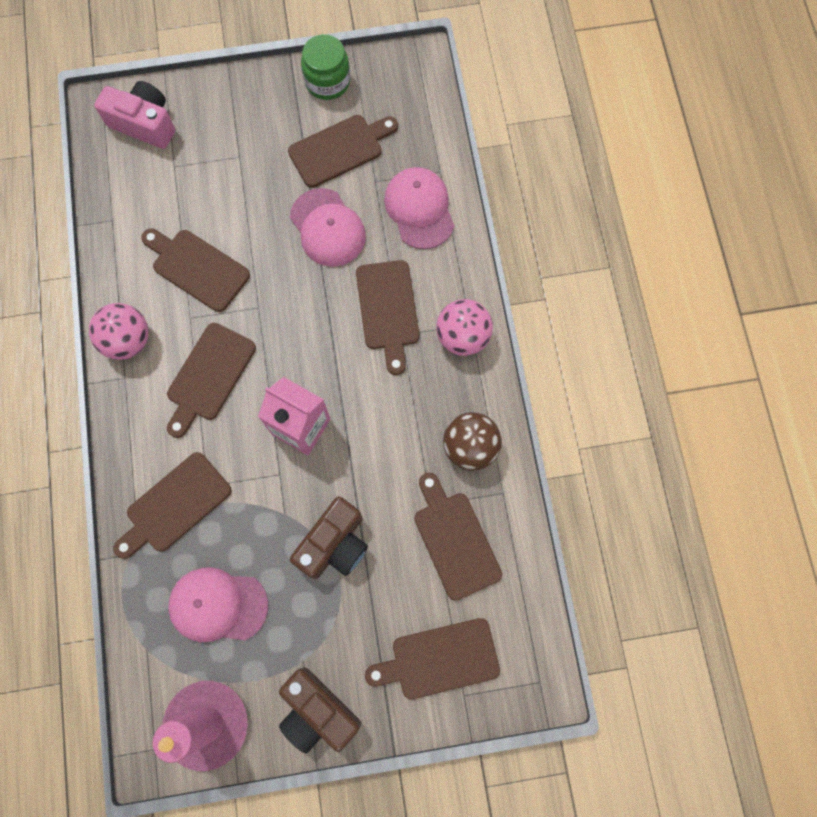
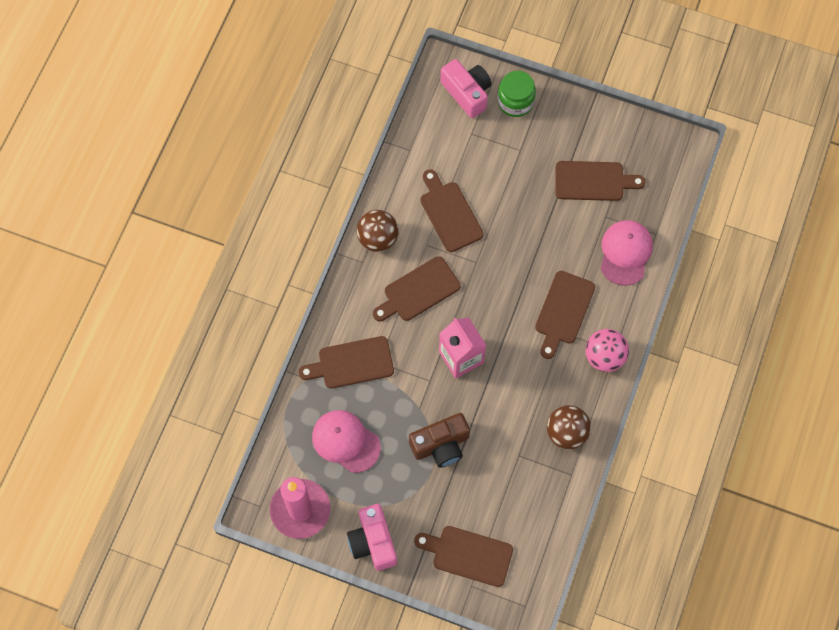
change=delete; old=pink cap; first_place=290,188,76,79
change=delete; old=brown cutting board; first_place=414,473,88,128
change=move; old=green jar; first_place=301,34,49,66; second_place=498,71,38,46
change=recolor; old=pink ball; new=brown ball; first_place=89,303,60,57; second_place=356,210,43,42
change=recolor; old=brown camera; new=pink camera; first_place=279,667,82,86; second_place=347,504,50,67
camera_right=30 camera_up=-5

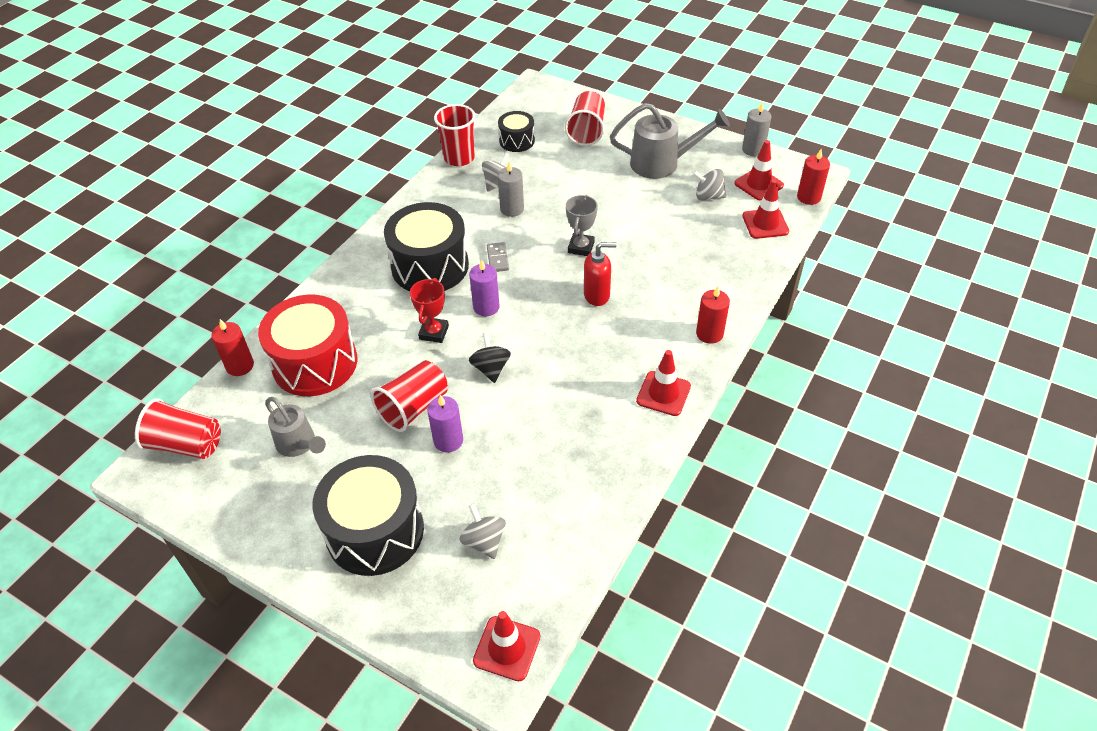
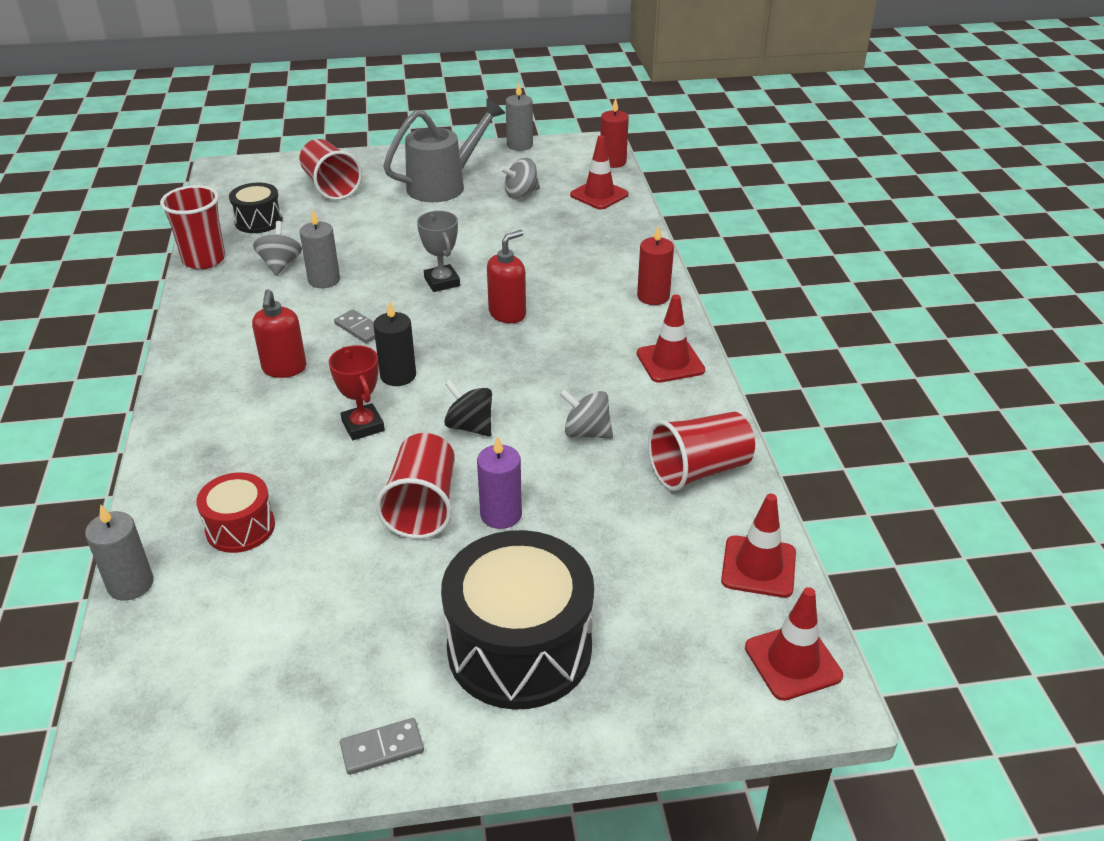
change=delete; old=grey watering can; first_place=265,397,61,60
change=insert; new=grey domino; second_place=340,718,84,57
change=move; old=red cup; first_place=135,398,86,61; second_place=648,412,107,79
change=move; old=grey spinning top; first_place=460,503,46,56; second_place=559,389,54,50
change=move; old=red traffic cone; first_place=734,140,50,60; second_place=721,494,75,104
change=replace; old=black drum; new=red soap dispenser; first_place=384,202,85,89; second_place=252,289,54,89
change=recolor; old=red candle; new=grey candle; first_place=211,319,43,57; second_place=85,504,69,97
change=recolor; old=purple candle; new=black candle; first_place=469,259,31,57; second_place=373,301,43,85
change=resize; old=red drum; first_place=258,295,99,101; second_place=196,472,79,81; factor=0.52
camera_right=-40 camera_up=-10

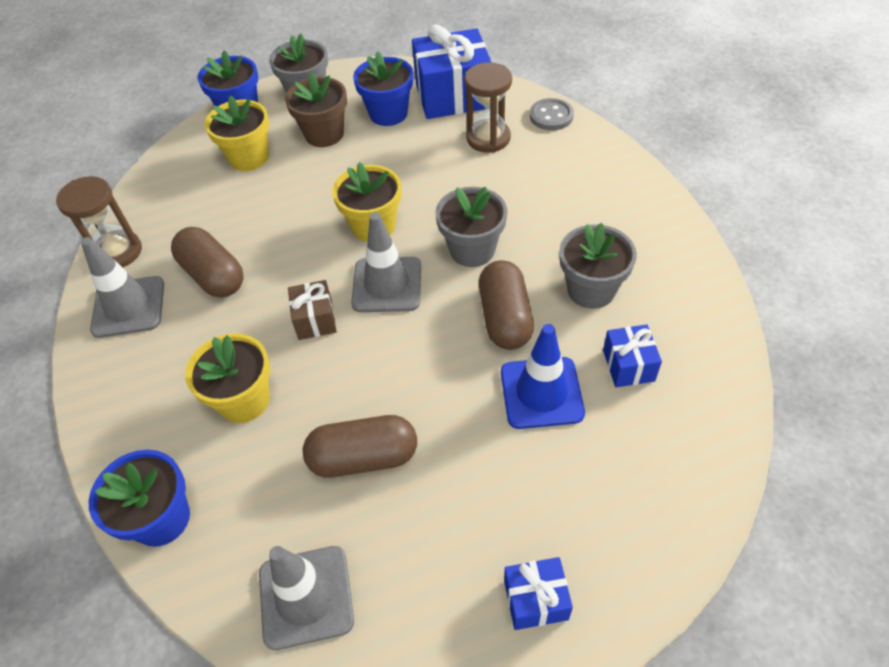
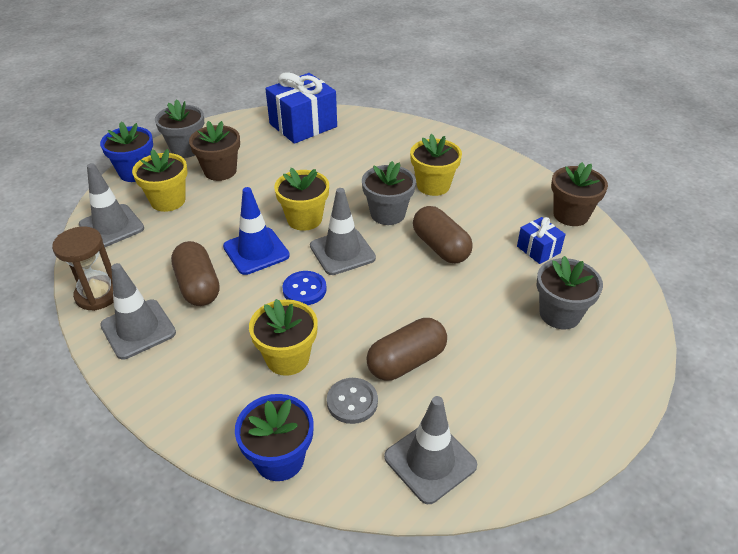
change=delete; old=blue flower pot; first_place=353,51,60,75
change=delete; old=brown hourglass; first_place=464,62,48,91
change=delete; old=blue gift; first_place=504,557,69,73
change=insert; new=grey traffic cone; second_place=79,163,65,84
change=insert; new=yellow flower pot; second_place=410,134,52,62
change=insert; new=brown flower pot; second_place=551,162,57,64
change=move; old=blue traffic cone; first_place=501,324,84,105; second_place=223,187,67,88
change=move; old=grey button; first_place=530,98,44,32; second_place=327,378,51,46
change=move; old=grey flower pot; first_place=559,223,78,86; second_place=537,256,66,73
change=replace; old=brown gift; new=blue button; first_place=288,280,49,60; second_place=282,271,45,34
change=rotate; old=brown capsule; first_place=171,227,73,71; second_place=171,241,49,65; degrees=45
camera_right=-30 camera_up=-10

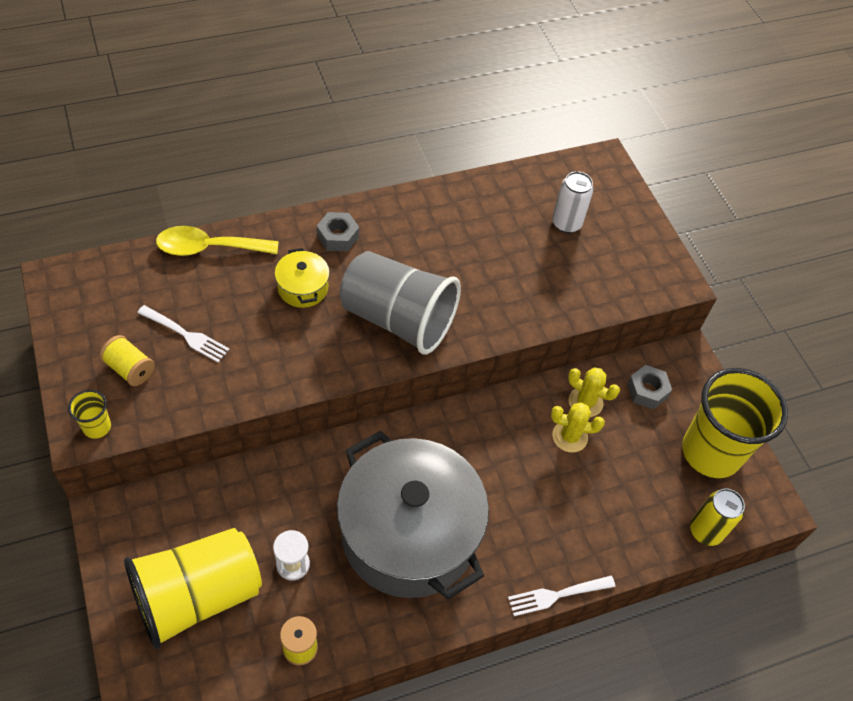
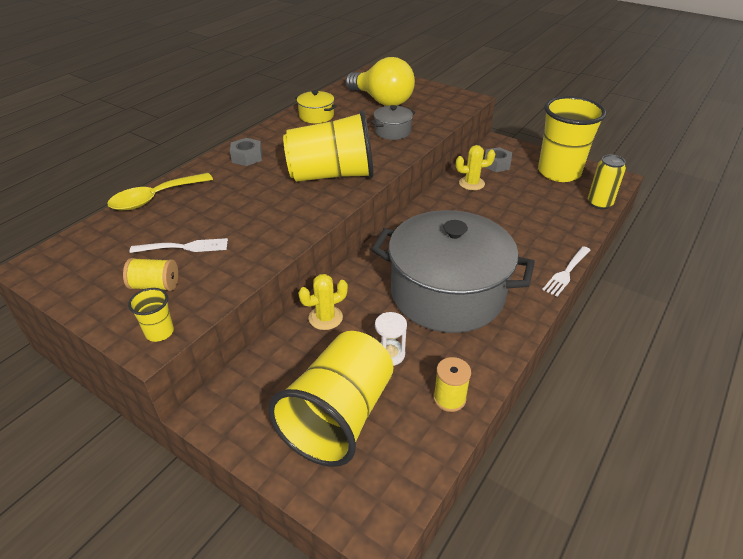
change=insert; new=grey pot; second_place=371,105,44,35
change=move; old=yellow pot; first_place=274,248,56,60; second_place=295,90,42,33
change=move; old=yellow cactus; first_place=551,402,54,51; second_place=298,274,50,56
change=replace; old=white can; new=yellow light bulb; first_place=552,171,42,62; second_place=346,57,69,49
change=recolor; old=grey cup; new=yellow cup; first_place=340,251,121,104; second_place=283,111,91,71
camera_right=-30 camera_up=-15

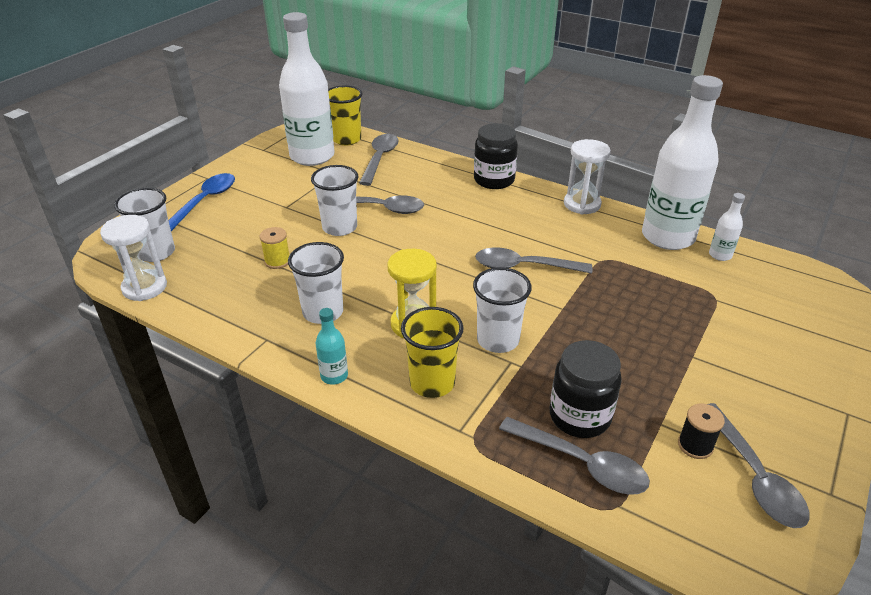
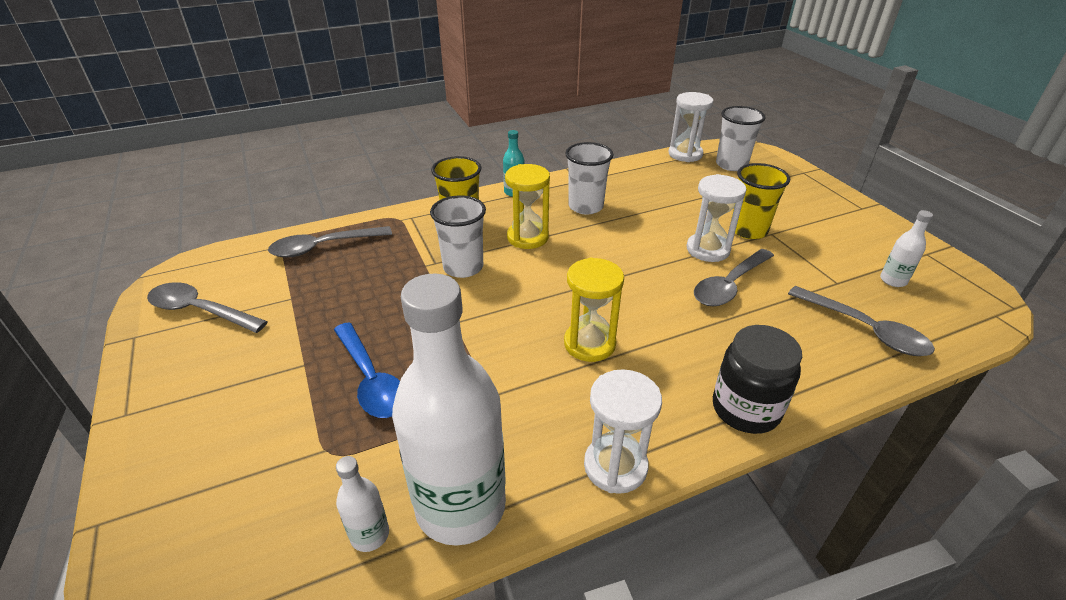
change=delete; old=yellow spool; first_place=260,227,29,42
change=delete; old=grey spoon; first_place=475,248,117,26
change=delete; old=black jar; first_place=550,340,72,98
change=delete; old=black spool; first_place=678,404,47,55
change=insert; new=yellow hourglass; second_place=564,258,60,104
change=move; old=blue spoon; first_place=168,173,67,58; second_place=334,322,66,96
change=move; old=yellow cup; first_place=328,86,35,59; second_place=731,163,59,76
change=replace; old=white cup; new=white hourglass; first_place=311,165,47,71; second_place=687,174,59,88
change=resize; old=white bottle; first_place=279,12,56,154; second_place=880,210,53,77; factor=0.41
camera_right=125 camera_up=0

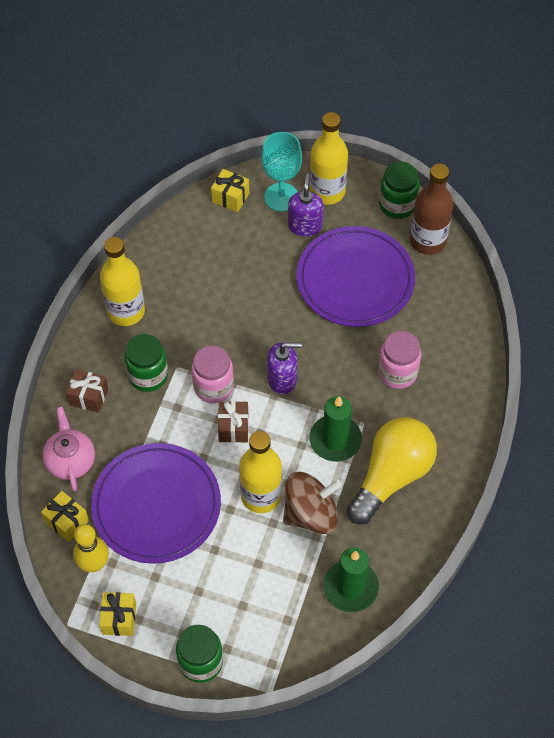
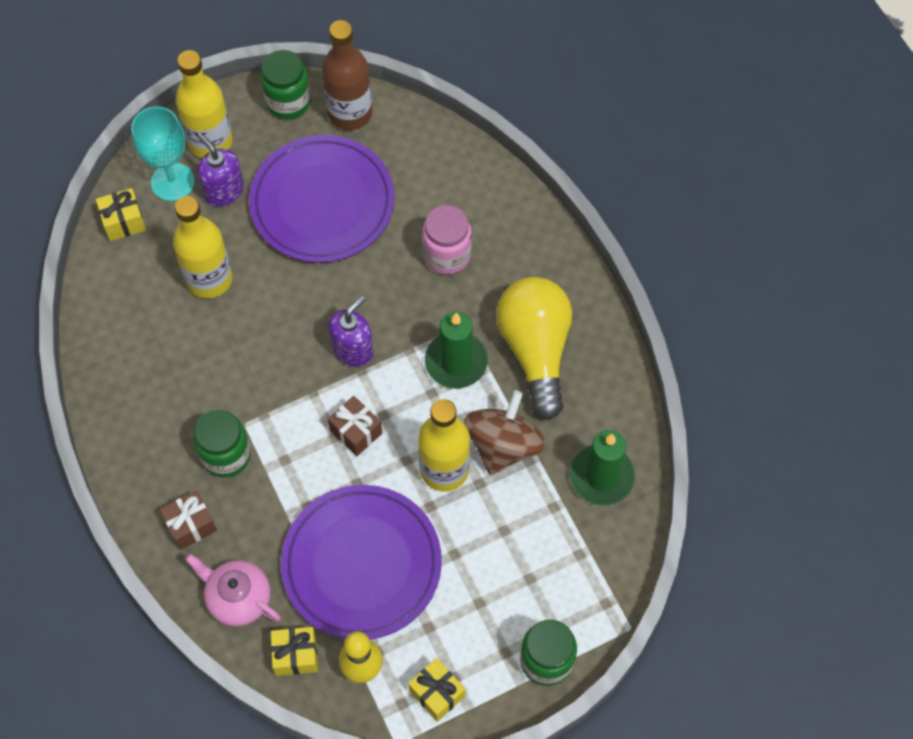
change=delete; old=pink jar; first_place=192,345,42,58
change=move; old=yellow bottle; first_place=100,237,45,89; second_place=173,196,59,102
camera_right=-45 camera_up=5

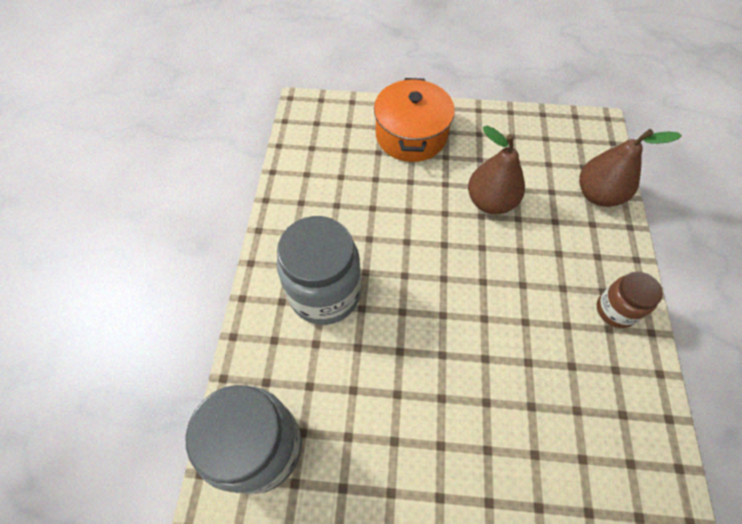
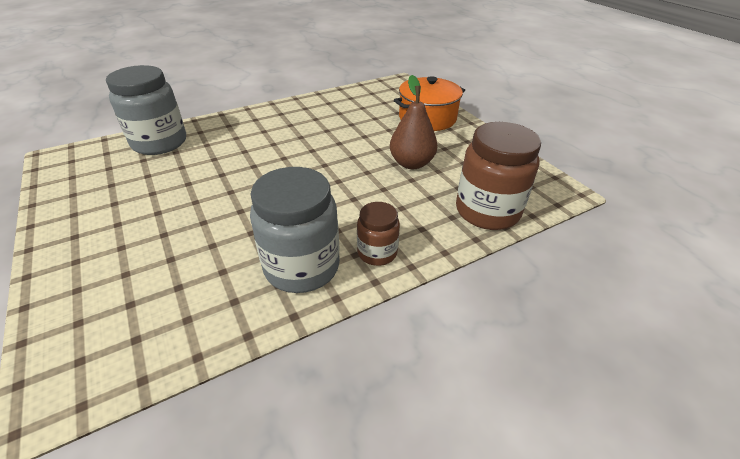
change=move; old=grey jar; first_place=276,216,85,109; second_place=250,167,90,126
change=replace; old=brown pear; new=brown jar; first_place=579,129,103,78; second_place=456,122,85,108
camera_right=55 camera_up=-20

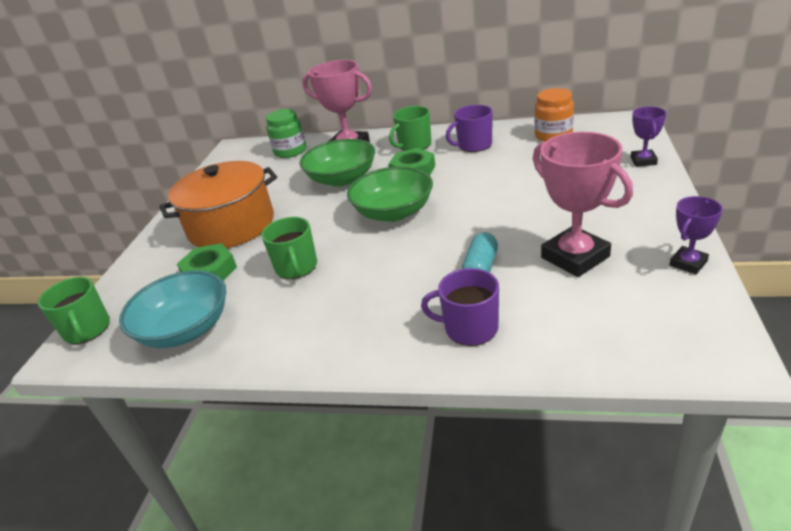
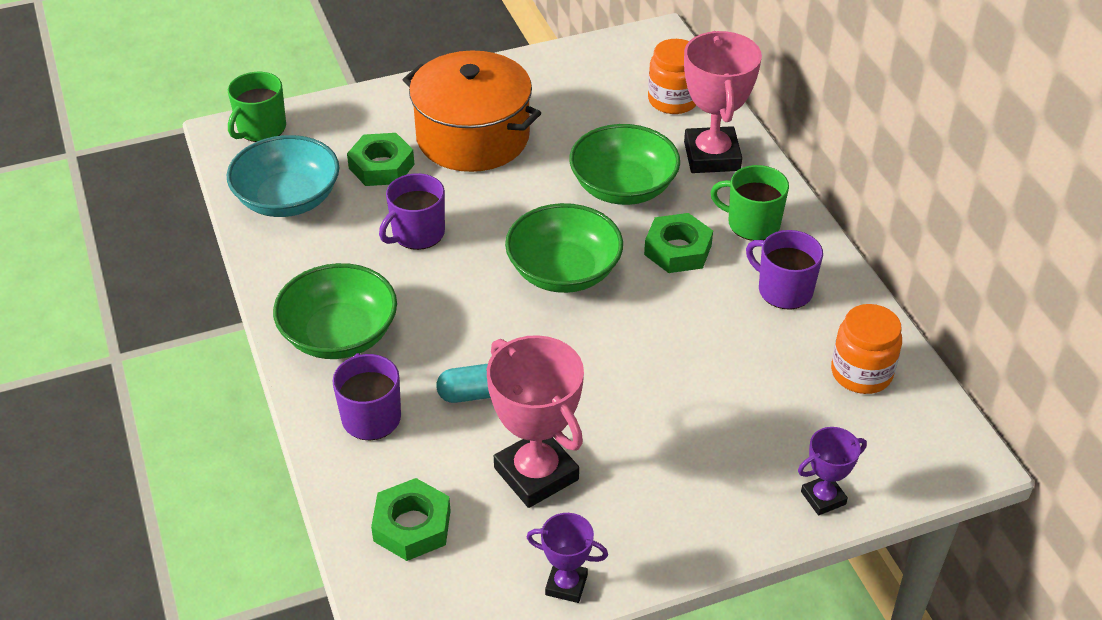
change=insert; new=green bowl; second_place=273,263,124,96
change=insert; new=green nut; second_place=371,478,80,83
change=recolor; old=green mug; new=purple mug; first_place=261,217,56,62; second_place=379,173,66,77
change=recolor; old=green jar; new=orange jar; first_place=266,109,40,49; second_place=648,39,48,75
change=rotate; old=pink trophy; first_place=533,132,100,145; second_place=487,335,97,173; degrees=-60
camera_right=55 camera_up=10

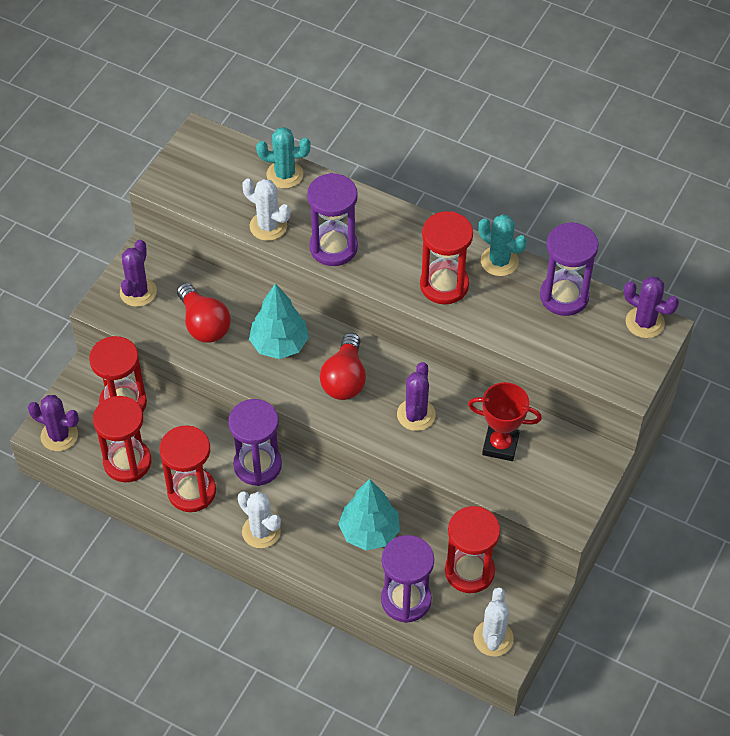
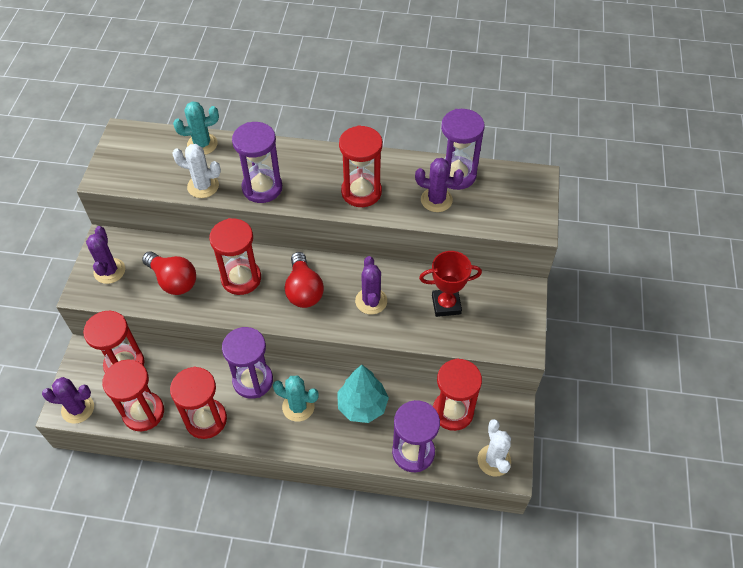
change=delete; old=white cactus; first_place=238,491,43,57
change=move; old=turquoise cactus; first_place=478,214,49,62; second_place=273,375,46,47
change=move; old=purple cactus; first_place=624,276,55,62; second_place=415,158,49,54
change=replace; old=turquoise tree; new=red hourglass; first_place=249,283,60,76; second_place=209,218,52,77
camera_right=-20 camera_up=0

